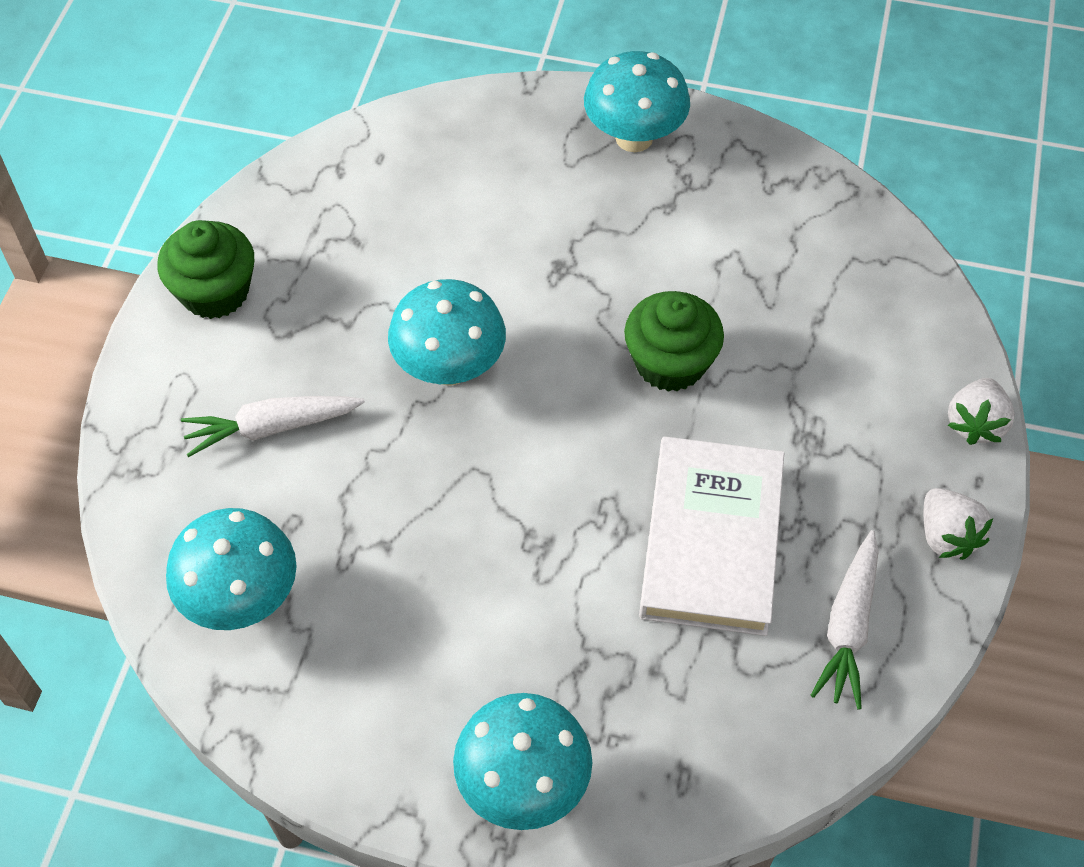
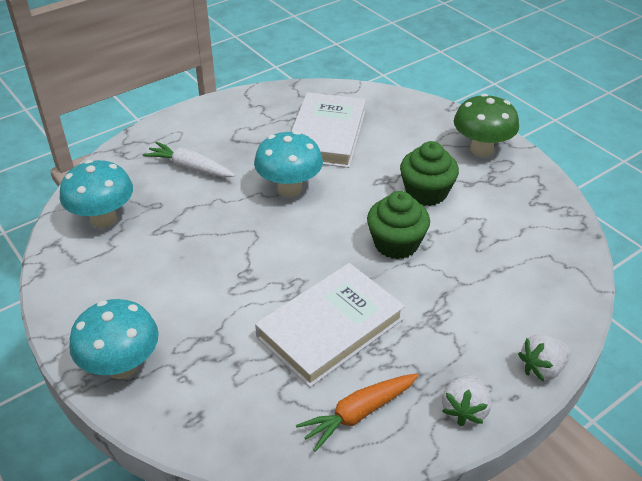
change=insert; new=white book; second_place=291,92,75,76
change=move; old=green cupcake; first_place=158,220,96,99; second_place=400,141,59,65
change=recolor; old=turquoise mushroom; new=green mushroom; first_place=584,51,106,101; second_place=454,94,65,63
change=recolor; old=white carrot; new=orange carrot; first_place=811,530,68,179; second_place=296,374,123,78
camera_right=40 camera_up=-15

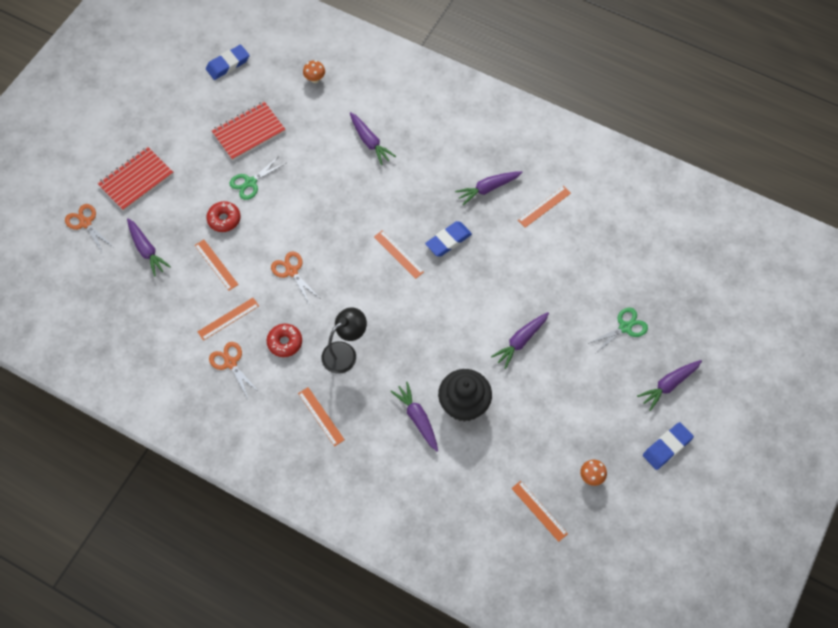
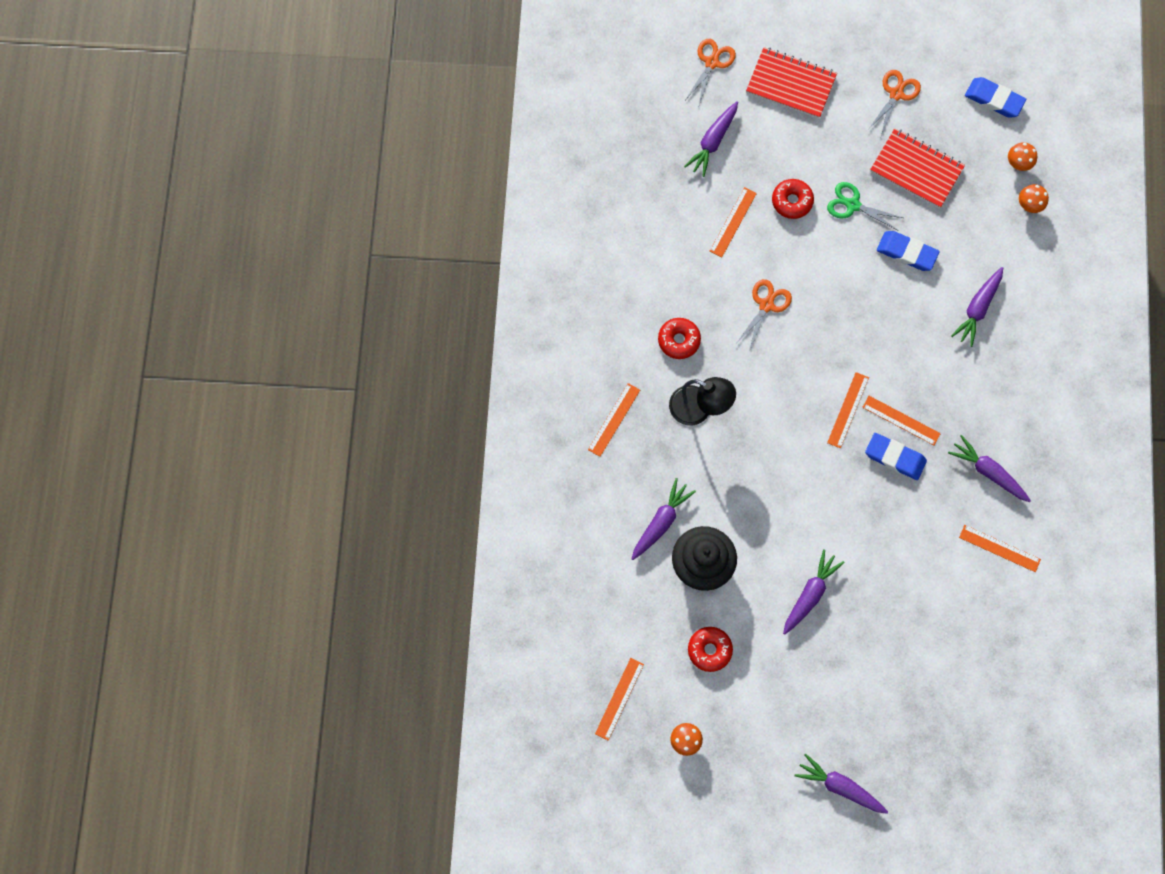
change=delete; old=green scissors; first_place=587,307,61,47
change=insert; new=red donut; second_place=688,627,45,45
change=insert; new=orange mushroom; second_place=1008,142,29,29
change=move; old=orange ruler; first_place=198,298,61,43; second_place=862,396,79,49
change=move; old=orange scissors; first_place=209,342,51,58; second_place=867,70,54,66
change=move; old=blue eraser; first_place=643,422,51,48; second_place=877,231,63,40
change=rotate; old=purple carrot; first_place=491,312,58,57; second_place=783,549,61,86; degrees=105
camera_right=65 camera_up=10

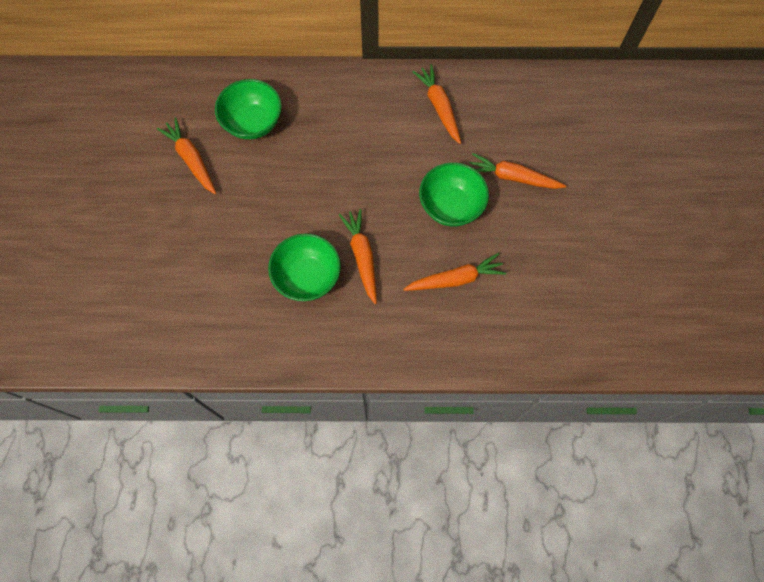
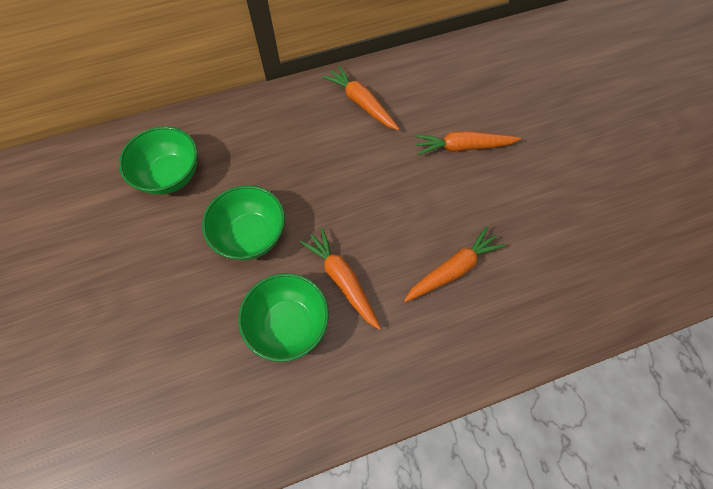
change=delete; old=orange carrot; first_place=157,117,59,77
change=move; old=green bowl; first_place=419,162,70,65; second_place=202,185,83,75
camera_right=-20 camera_up=-5

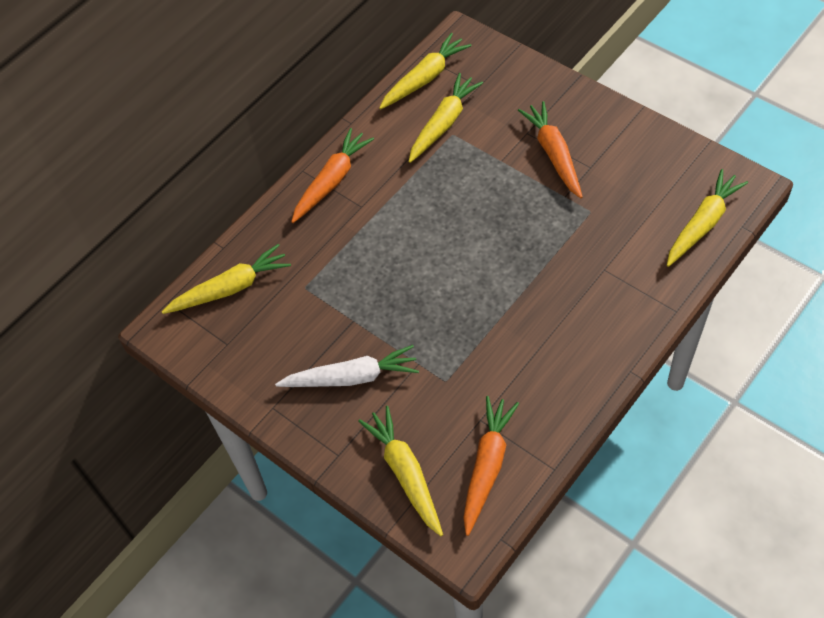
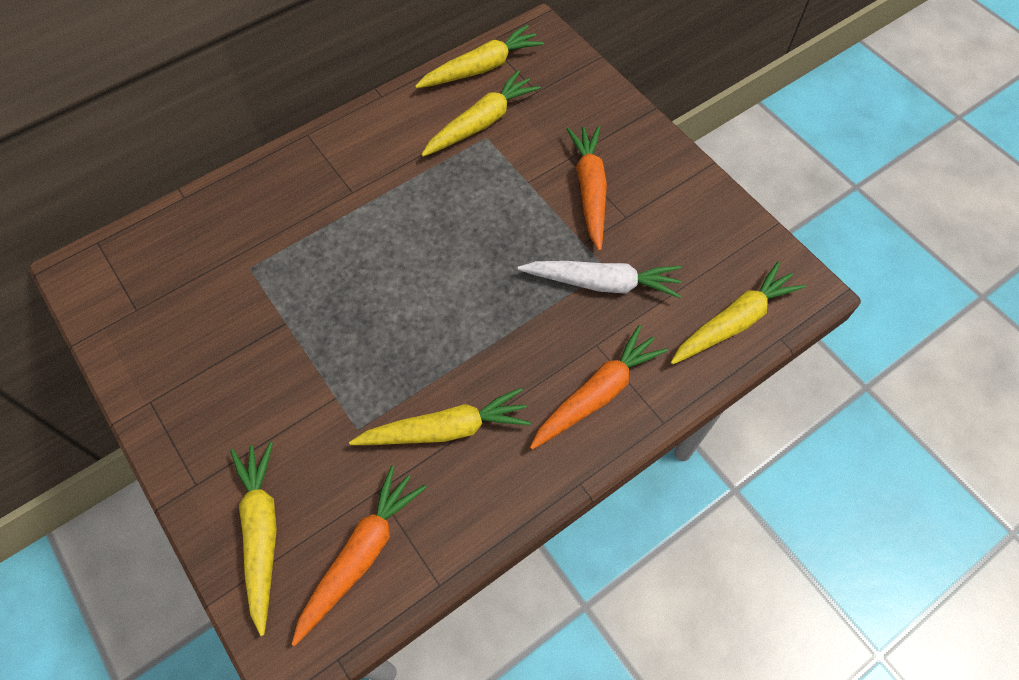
change=move; old=yellow carrot; first_place=162,244,129,70; second_place=349,388,182,57
change=move; old=white carrot; first_place=275,345,144,42; second_place=518,261,163,37
change=move; old=orange carrot; first_place=291,128,83,95; second_place=530,325,138,125
camera_right=10 camera_up=5

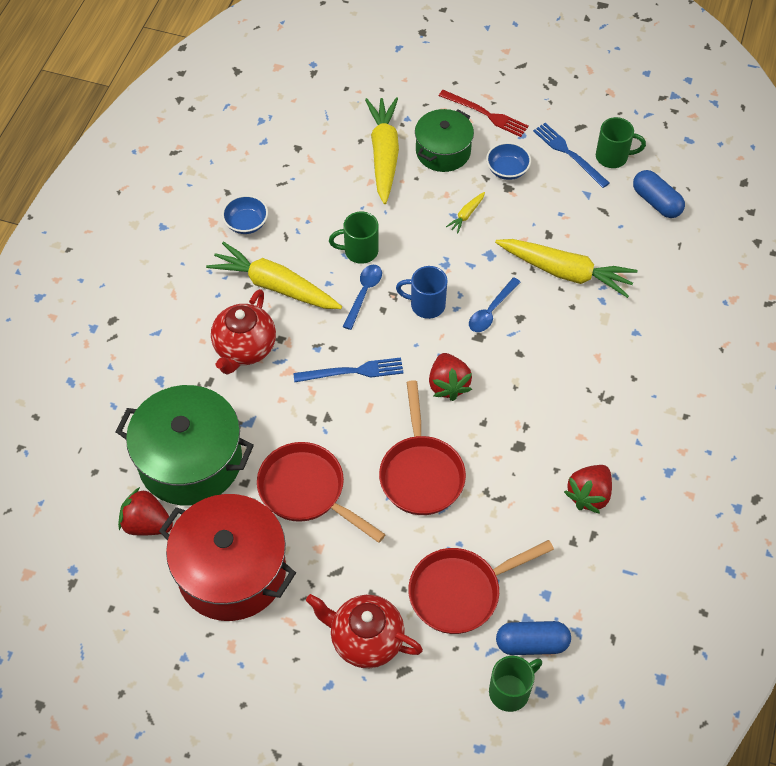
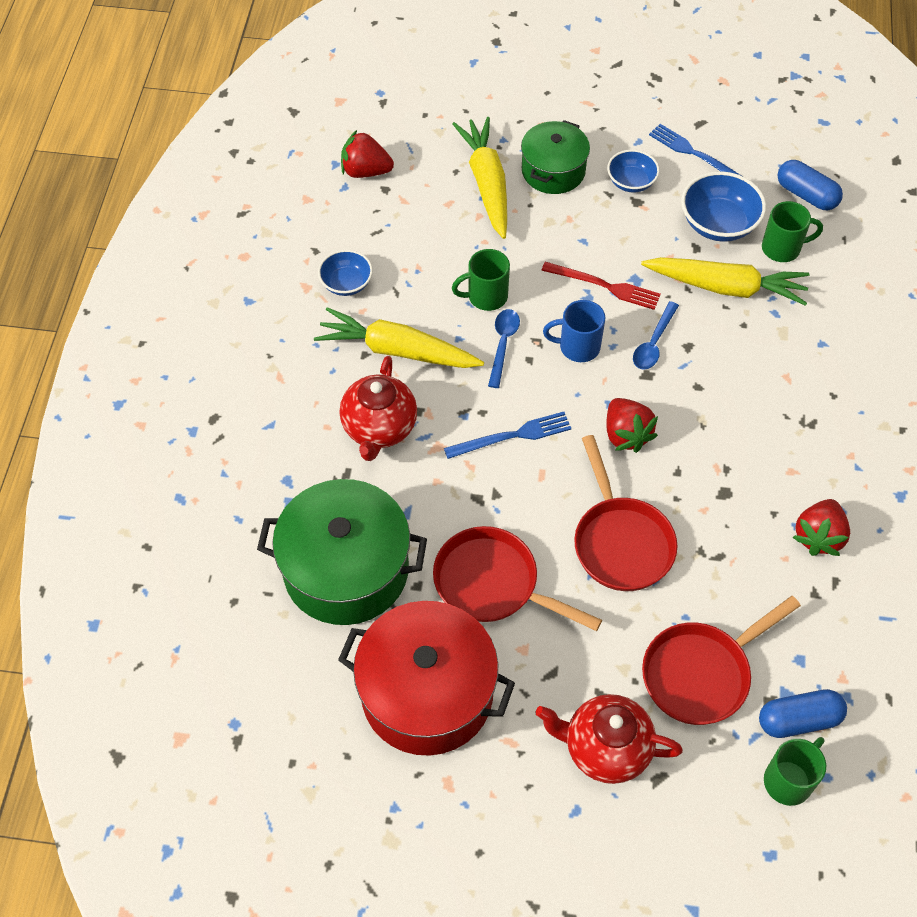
change=delete; old=yellow carrot; first_place=446,192,39,41
change=insert; new=blue bowl; second_place=681,171,85,71
change=move; old=red strawberry; first_place=118,487,55,49; second_place=341,130,53,48
change=move; old=red fork; first_place=439,90,90,47; second_place=541,262,120,48
change=move; old=green mug; first_place=596,117,50,51; second_place=762,201,61,61
camera_right=-10 camera_up=0

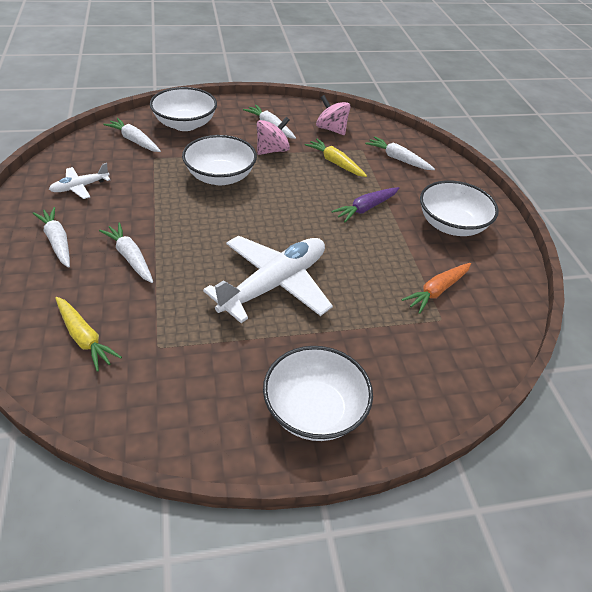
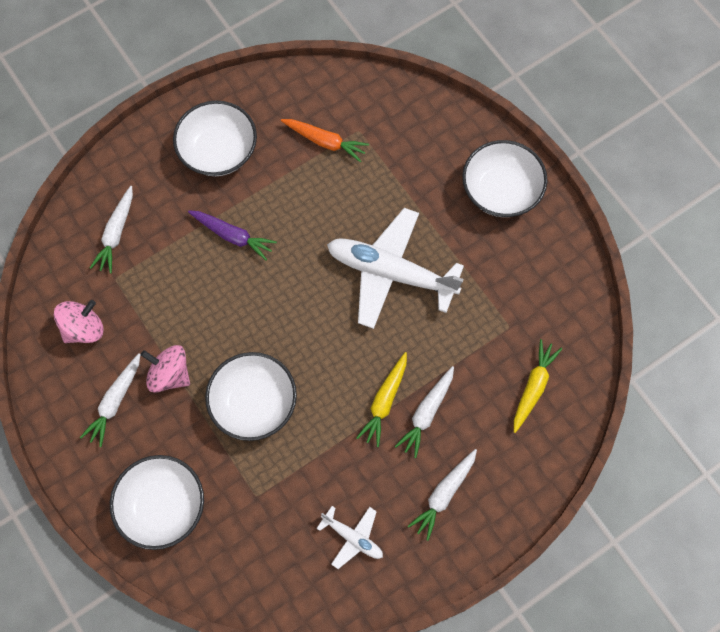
change=delete; old=white carrot; first_place=103,118,58,34
change=move; old=yellow carrot; first_place=305,138,62,39; second_place=356,352,51,95
change=rotate; old=pink spinning top; first_place=316,95,34,40; second_place=54,300,49,43; degrees=-150
camera_right=-110 camera_up=25

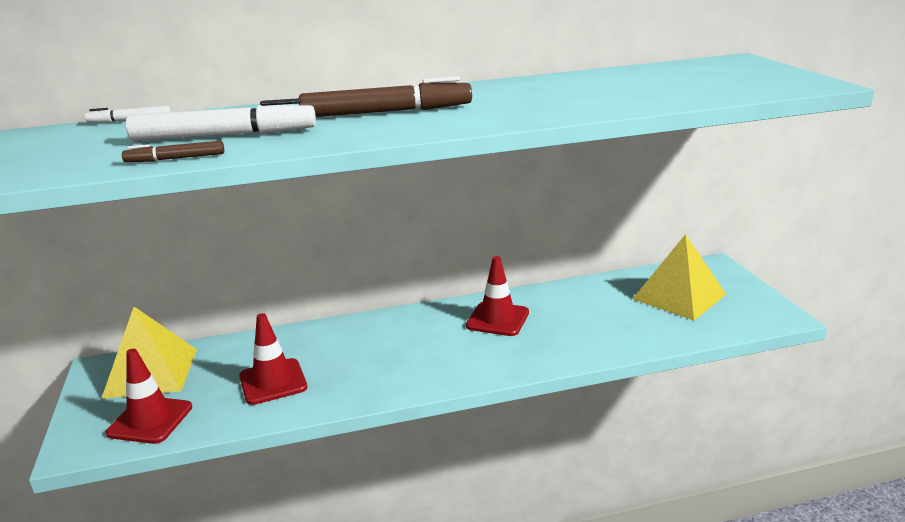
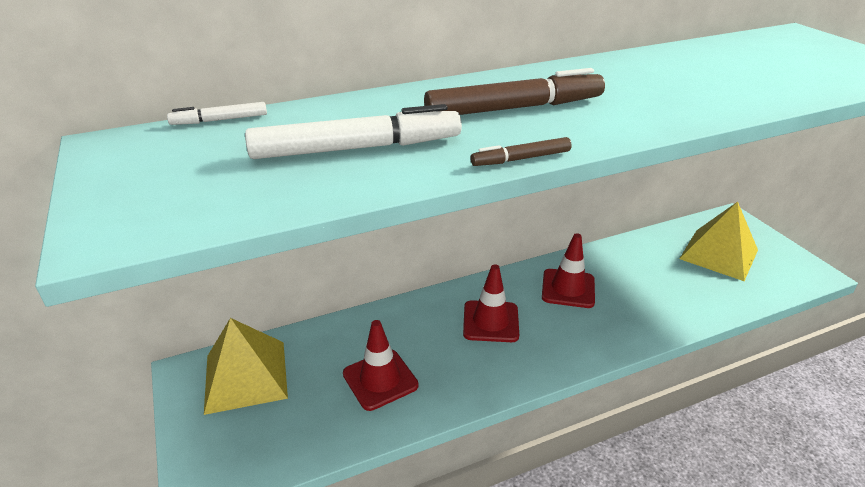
change=move; old=red traffic cone; first_place=106,349,86,95; second_place=463,265,56,77
change=move; old=brown marker; first_place=122,141,102,21; second_place=470,137,102,29
camera_right=-10 camera_up=10

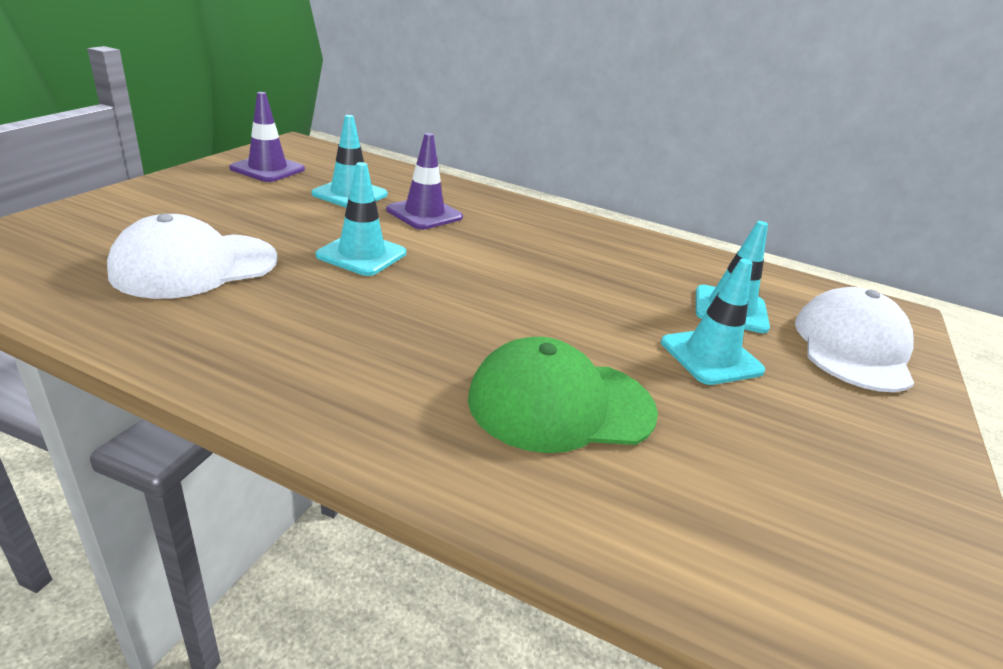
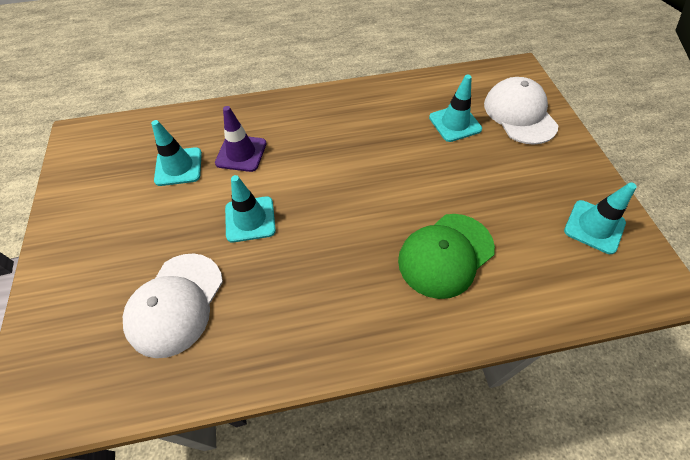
change=delete; old=purple traffic cone; first_place=229,92,76,90
change=move; old=turquoise traffic cone; first_place=661,259,104,126; second_place=564,182,73,72
camera_right=-30 camera_up=25

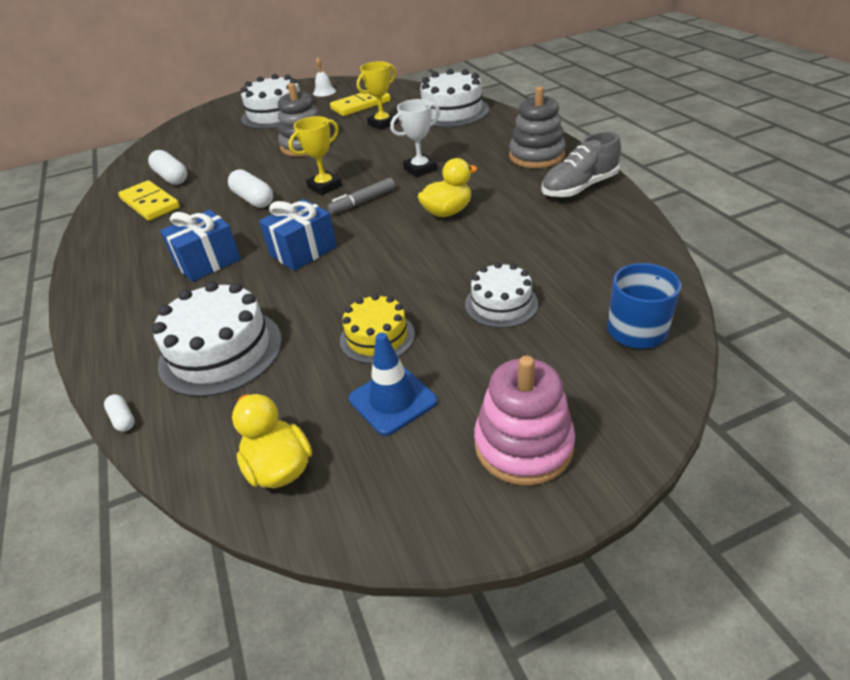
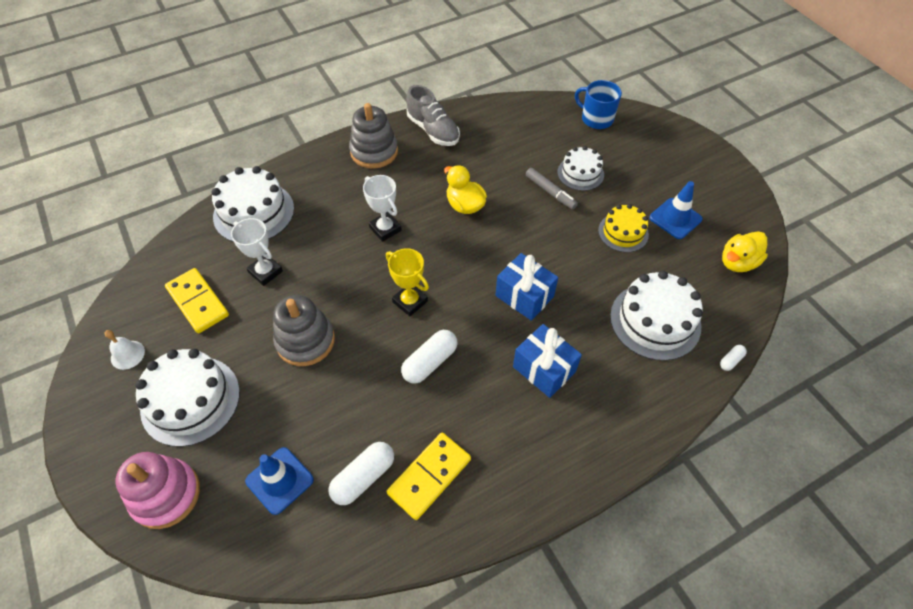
change=insert; new=blue traffic cone; second_place=245,447,69,68
change=move; old=grey marker; first_place=327,178,68,36; second_place=526,168,52,42
change=move; old=pink stacking toy; first_place=474,356,101,130; second_place=116,452,84,77
change=recolor; old=yellow trophy; new=white trophy; first_place=357,61,41,69; second_place=231,218,52,68
camera_right=-100 camera_up=15

